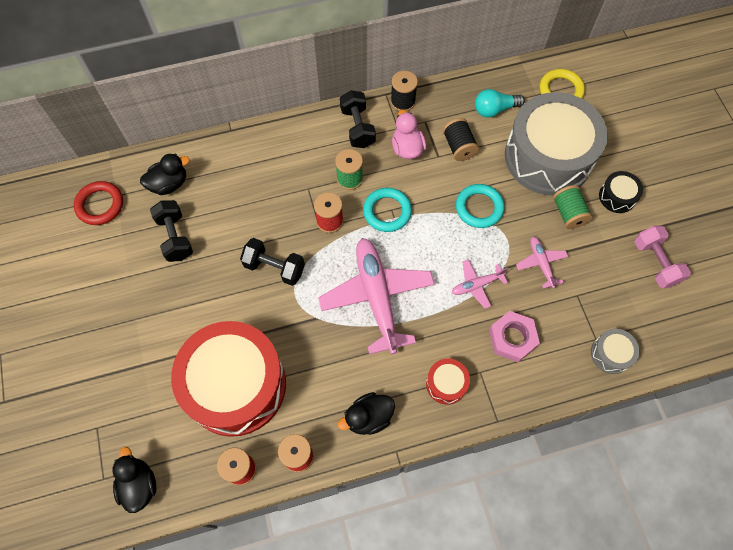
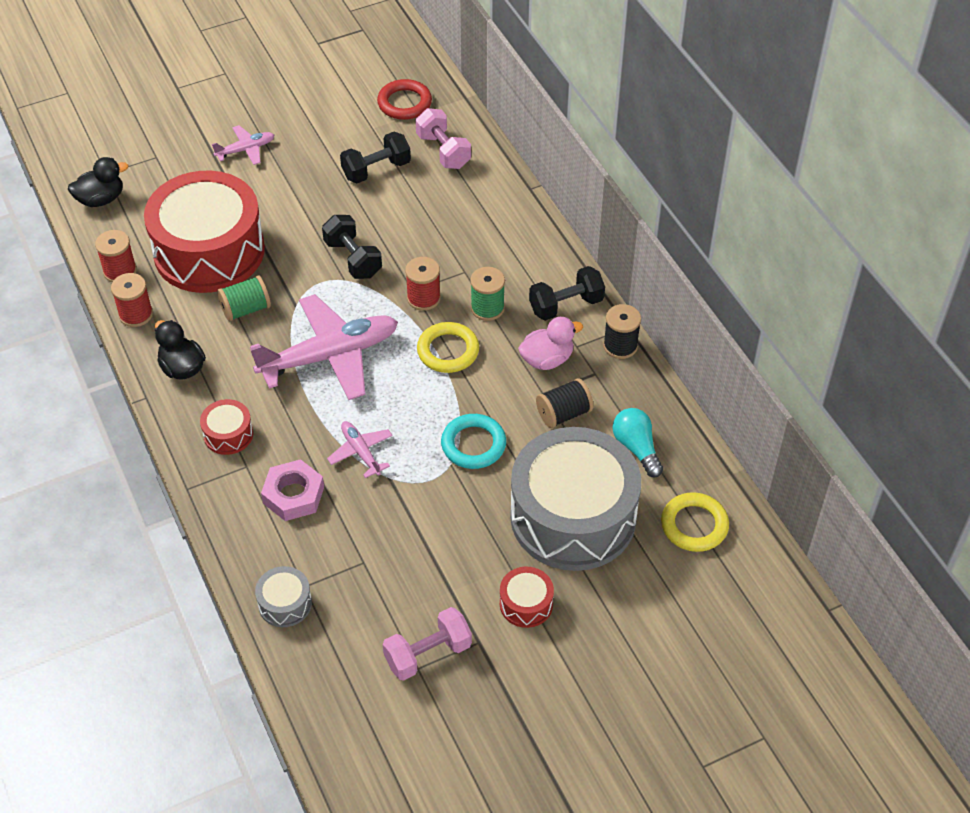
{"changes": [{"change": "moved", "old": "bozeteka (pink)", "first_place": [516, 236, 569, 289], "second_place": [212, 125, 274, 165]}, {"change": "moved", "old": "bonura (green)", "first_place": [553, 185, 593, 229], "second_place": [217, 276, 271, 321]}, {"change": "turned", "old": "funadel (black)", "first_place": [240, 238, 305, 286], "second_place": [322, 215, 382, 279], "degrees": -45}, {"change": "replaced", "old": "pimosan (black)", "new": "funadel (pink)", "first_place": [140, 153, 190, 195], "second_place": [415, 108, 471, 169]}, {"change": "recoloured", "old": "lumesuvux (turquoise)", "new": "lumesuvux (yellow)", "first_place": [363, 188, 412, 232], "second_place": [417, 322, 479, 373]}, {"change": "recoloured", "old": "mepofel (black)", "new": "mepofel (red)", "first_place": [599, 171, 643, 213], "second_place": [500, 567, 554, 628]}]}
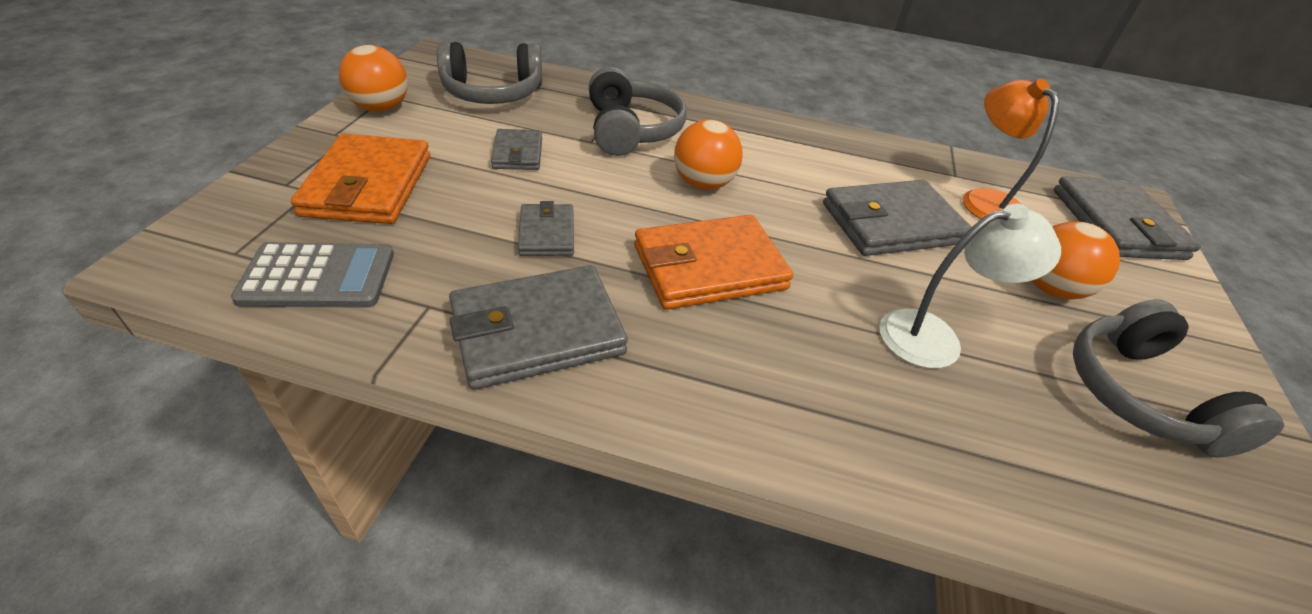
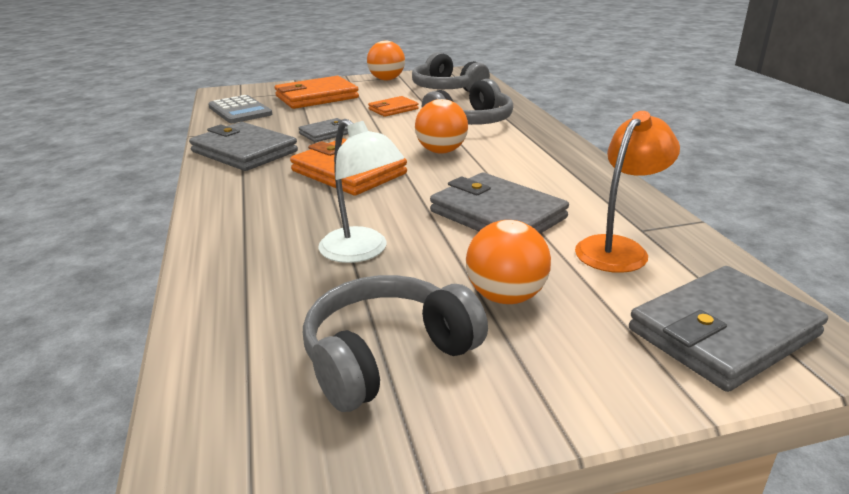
{"changes": [{"change": "recoloured", "old": "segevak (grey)", "new": "segevak (orange)", "first_place": [491, 129, 542, 170], "second_place": [368, 96, 419, 117]}]}
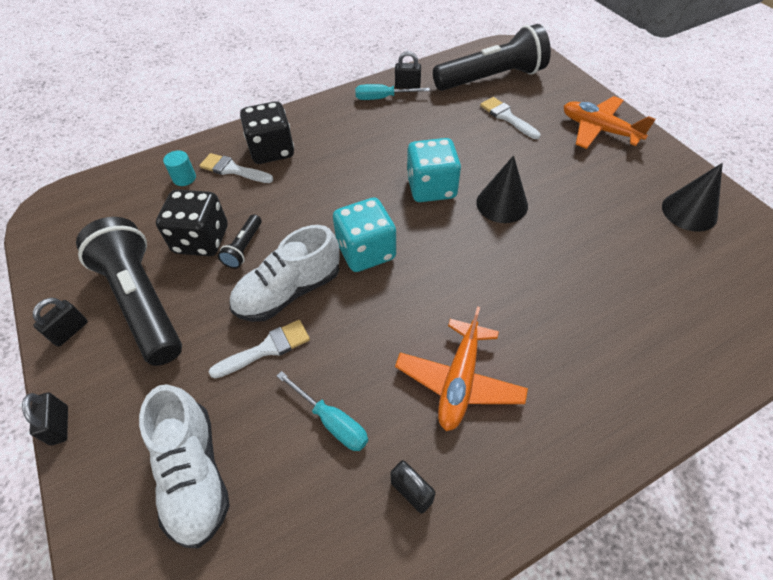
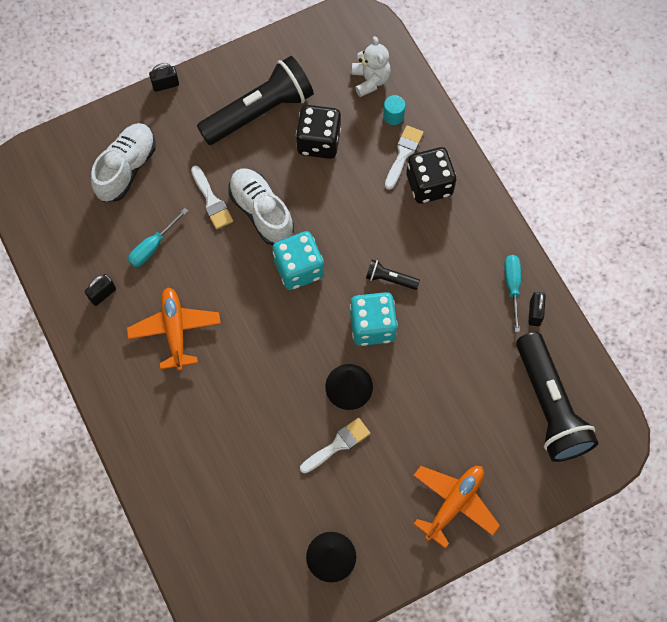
{"changes": [{"change": "turned", "old": "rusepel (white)", "first_place": [139, 384, 230, 548], "second_place": [91, 123, 156, 202], "degrees": 135}, {"change": "turned", "old": "bozeteka (orange)", "first_place": [395, 306, 528, 431], "second_place": [127, 287, 221, 371], "degrees": 60}, {"change": "moved", "old": "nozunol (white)", "first_place": [480, 97, 541, 139], "second_place": [300, 418, 370, 473]}, {"change": "added", "new": "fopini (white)", "second_place": [352, 36, 391, 97]}, {"change": "moved", "old": "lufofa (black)", "first_place": [218, 214, 262, 269], "second_place": [366, 260, 420, 290]}, {"change": "removed", "old": "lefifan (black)", "first_place": [33, 298, 88, 347]}]}
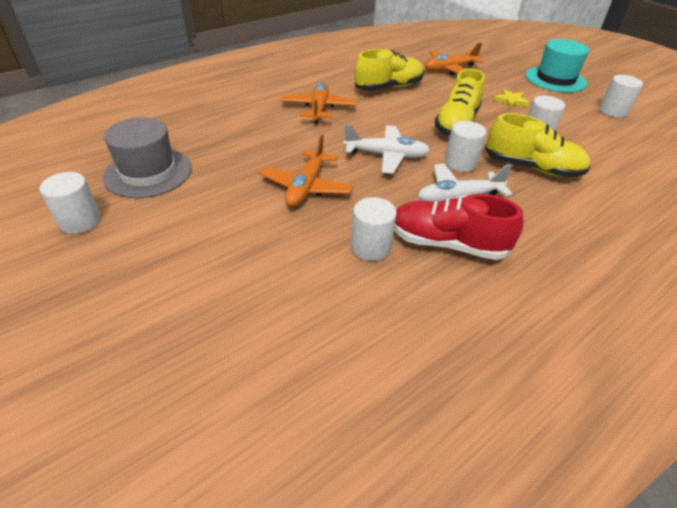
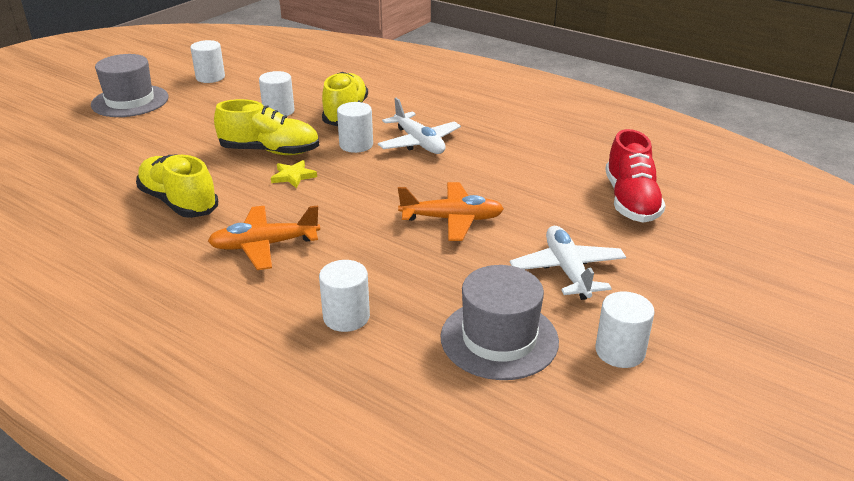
{"changes": [{"change": "recoloured", "old": "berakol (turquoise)", "new": "berakol (grey)", "first_place": [525, 39, 589, 93], "second_place": [91, 54, 168, 117]}, {"change": "moved", "old": "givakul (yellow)", "first_place": [494, 89, 530, 109], "second_place": [271, 160, 317, 188]}, {"change": "moved", "old": "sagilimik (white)", "first_place": [351, 197, 397, 261], "second_place": [319, 260, 370, 332]}, {"change": "moved", "old": "bozeteka (white)", "first_place": [343, 124, 430, 174], "second_place": [510, 226, 626, 300]}, {"change": "moved", "old": "rusepel (red)", "first_place": [394, 194, 524, 260], "second_place": [605, 129, 666, 223]}, {"change": "removed", "old": "bozeteka (orange)", "first_place": [425, 42, 484, 75]}]}
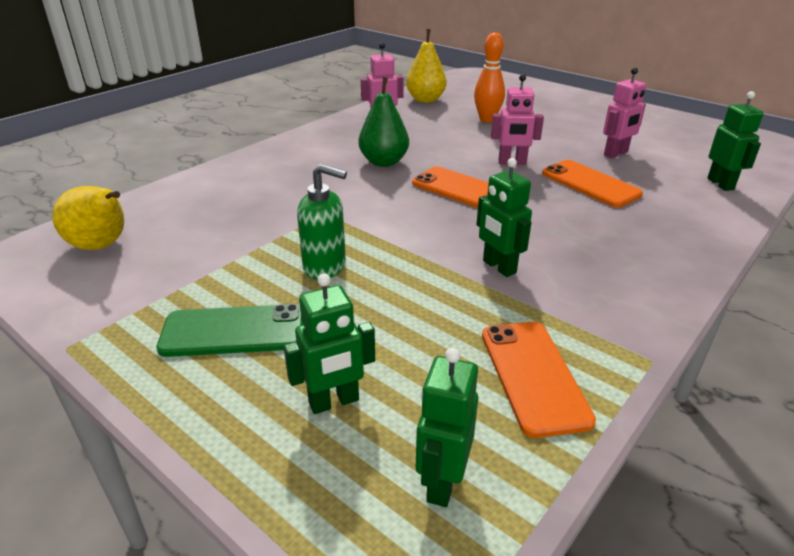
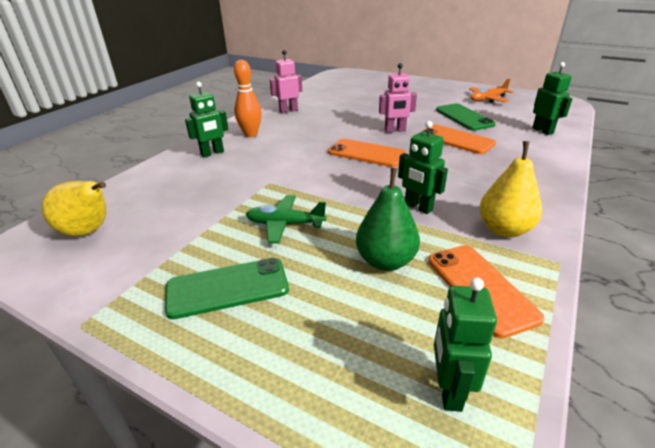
{"changes": [{"change": "moved", "old": "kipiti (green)", "first_place": [284, 274, 375, 414], "second_place": [185, 82, 229, 157]}, {"change": "moved", "old": "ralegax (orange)", "first_place": [474, 32, 505, 122], "second_place": [234, 60, 262, 137]}, {"change": "replaced", "old": "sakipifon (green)", "new": "bozeteka (green)", "first_place": [297, 164, 347, 280], "second_place": [246, 195, 327, 243]}, {"change": "moved", "old": "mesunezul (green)", "first_place": [359, 77, 409, 167], "second_place": [356, 168, 420, 271]}, {"change": "replaced", "old": "kipiti (pink)", "new": "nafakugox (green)", "first_place": [603, 67, 646, 158], "second_place": [436, 103, 496, 131]}, {"change": "added", "new": "bozeteka (orange)", "second_place": [469, 79, 514, 103]}, {"change": "moved", "old": "mesunezul (yellow)", "first_place": [406, 29, 447, 103], "second_place": [479, 141, 542, 238]}]}
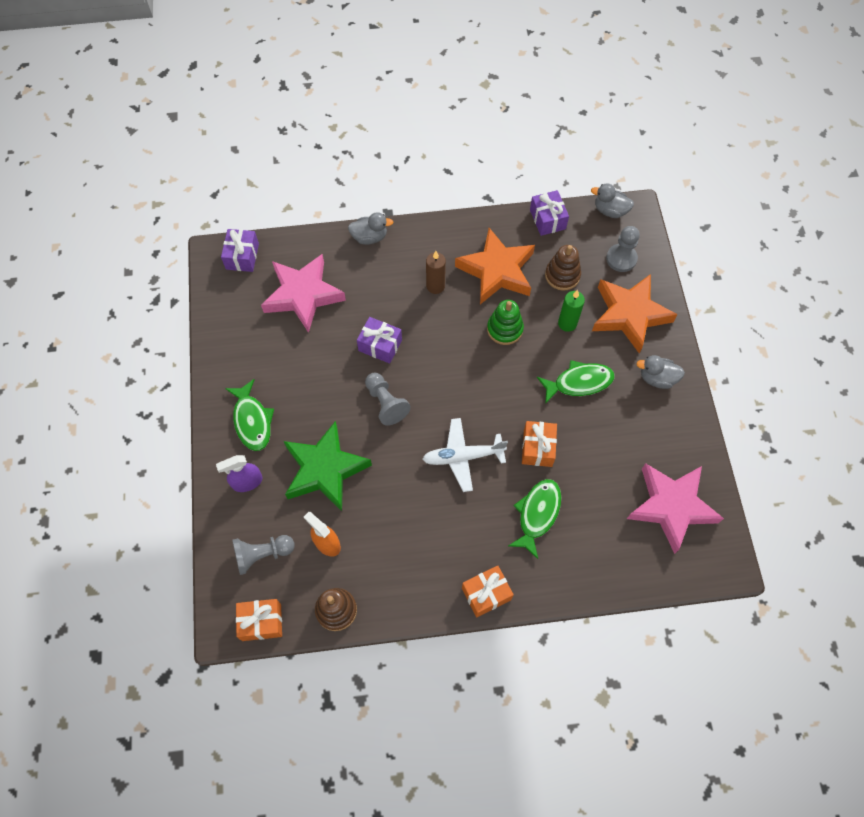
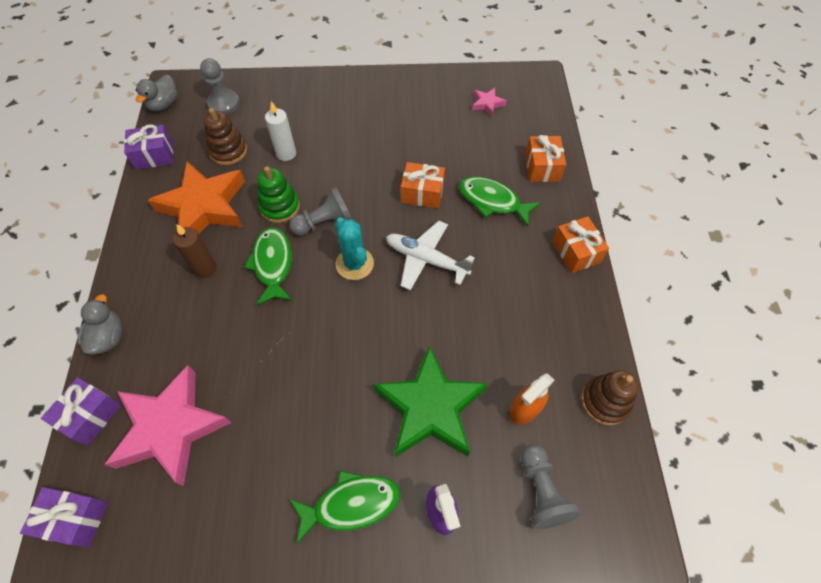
{"changes": [{"change": "moved", "old": "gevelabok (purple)", "first_place": [357, 317, 402, 364], "second_place": [41, 377, 121, 446]}, {"change": "moved", "old": "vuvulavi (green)", "first_place": [537, 360, 615, 404], "second_place": [244, 227, 293, 306]}, {"change": "recoloured", "old": "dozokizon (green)", "new": "dozokizon (white)", "first_place": [558, 290, 585, 332], "second_place": [265, 101, 296, 161]}, {"change": "moved", "old": "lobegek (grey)", "first_place": [365, 373, 411, 426], "second_place": [289, 187, 352, 236]}, {"change": "added", "new": "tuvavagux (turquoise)", "second_place": [335, 217, 374, 280]}, {"change": "turned", "old": "bozeteka (white)", "first_place": [422, 418, 508, 492], "second_place": [386, 221, 475, 291], "degrees": 120}, {"change": "resized", "old": "givakul (pink)", "first_place": [627, 463, 724, 554], "second_place": [472, 88, 507, 117], "factor": 0.42}, {"change": "moved", "old": "gevelabok (orange)", "first_place": [236, 599, 282, 641], "second_place": [525, 135, 566, 182]}, {"change": "removed", "old": "givakul (orange)", "first_place": [592, 274, 678, 353]}, {"change": "removed", "old": "pimosan (grey)", "first_place": [636, 355, 685, 389]}]}
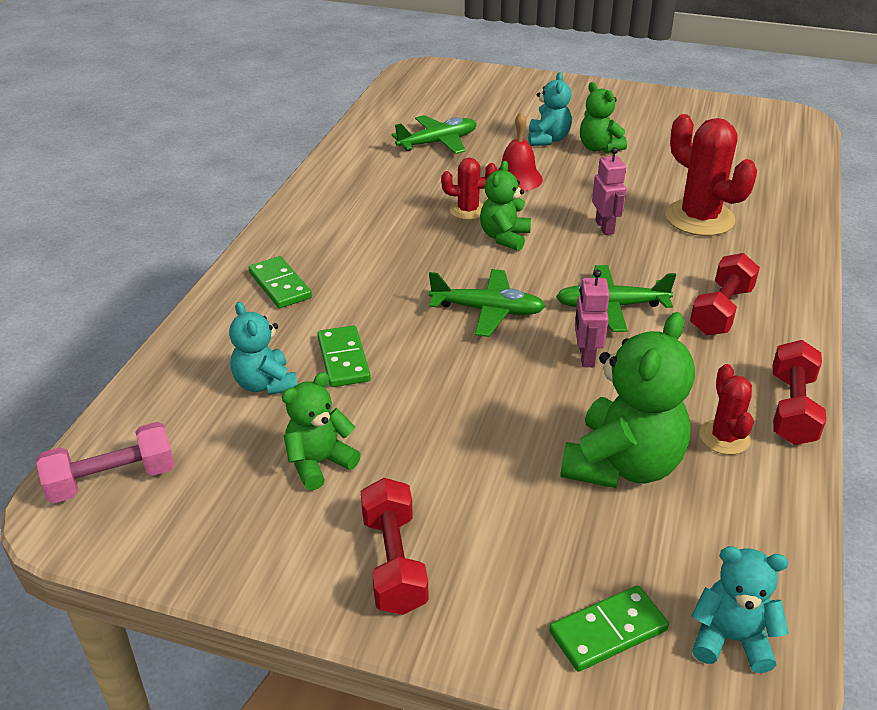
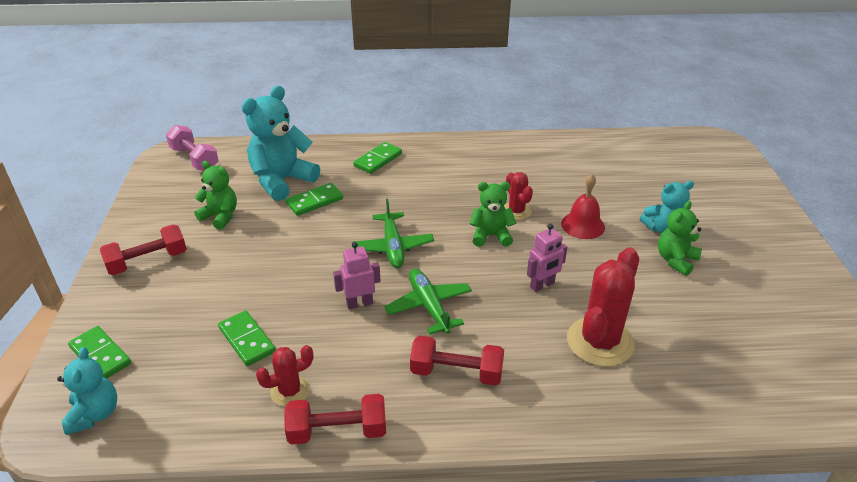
{"changes": [{"change": "replaced", "old": "fopini (green)", "new": "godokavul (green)", "first_place": [560, 312, 695, 488], "second_place": [218, 310, 276, 366]}, {"change": "resized", "old": "fopini (turquoise)", "first_place": [229, 302, 297, 395], "second_place": [242, 86, 320, 201], "factor": 1.71}, {"change": "removed", "old": "bozeteka (green)", "first_place": [392, 115, 477, 154]}]}
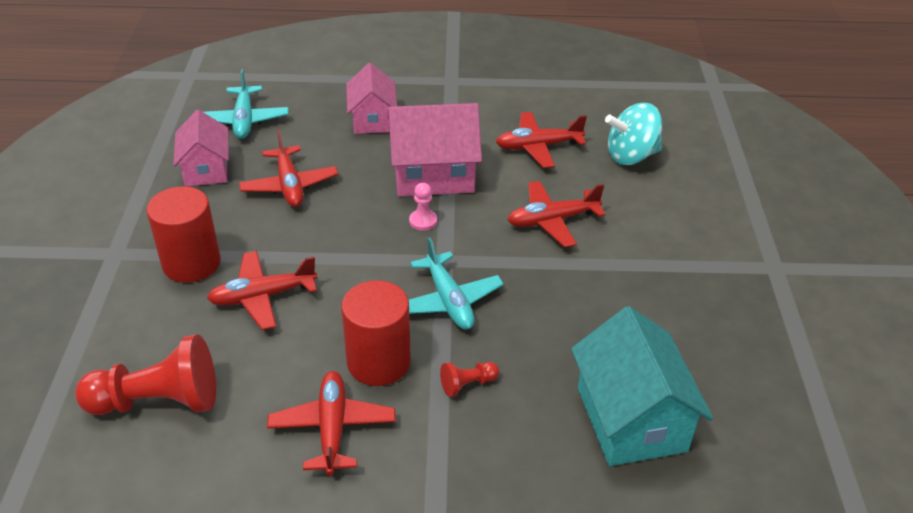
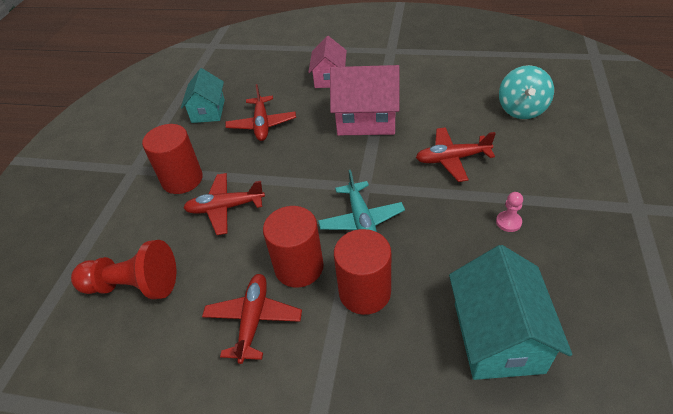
{"changes": [{"change": "recoloured", "old": "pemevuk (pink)", "new": "pemevuk (turquoise)", "first_place": [173, 110, 229, 186], "second_place": [181, 68, 225, 123]}, {"change": "replaced", "old": "lobegek (red)", "new": "sagilimik (red)", "first_place": [440, 362, 499, 397], "second_place": [334, 229, 391, 315]}, {"change": "moved", "old": "lobegek (pink)", "first_place": [409, 183, 437, 231], "second_place": [496, 192, 523, 232]}, {"change": "turned", "old": "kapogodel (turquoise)", "first_place": [605, 103, 662, 165], "second_place": [499, 65, 554, 119], "degrees": -75}, {"change": "removed", "old": "bozeteka (turquoise)", "first_place": [204, 69, 289, 139]}, {"change": "removed", "old": "bozeteka (red)", "first_place": [496, 112, 587, 168]}]}
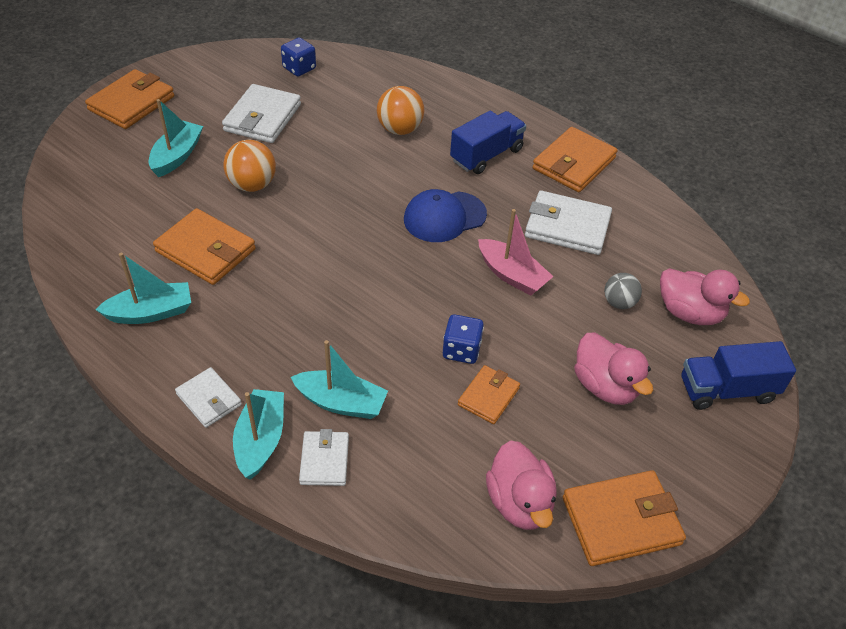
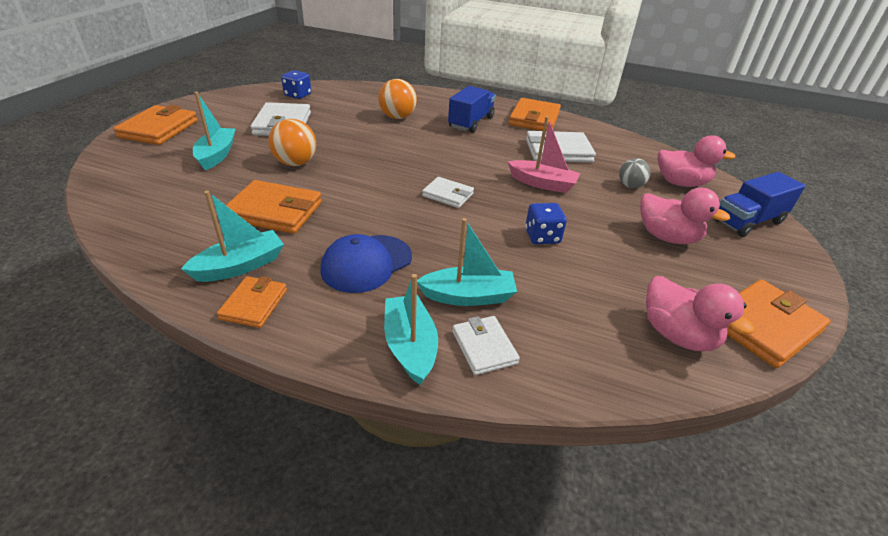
{"changes": [{"change": "moved", "old": "segevak (orange)", "first_place": [458, 365, 520, 424], "second_place": [217, 276, 287, 328]}, {"change": "moved", "old": "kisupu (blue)", "first_place": [404, 189, 487, 242], "second_place": [320, 234, 412, 293]}, {"change": "moved", "old": "segevak (white)", "first_place": [175, 367, 242, 428], "second_place": [422, 177, 474, 208]}]}
